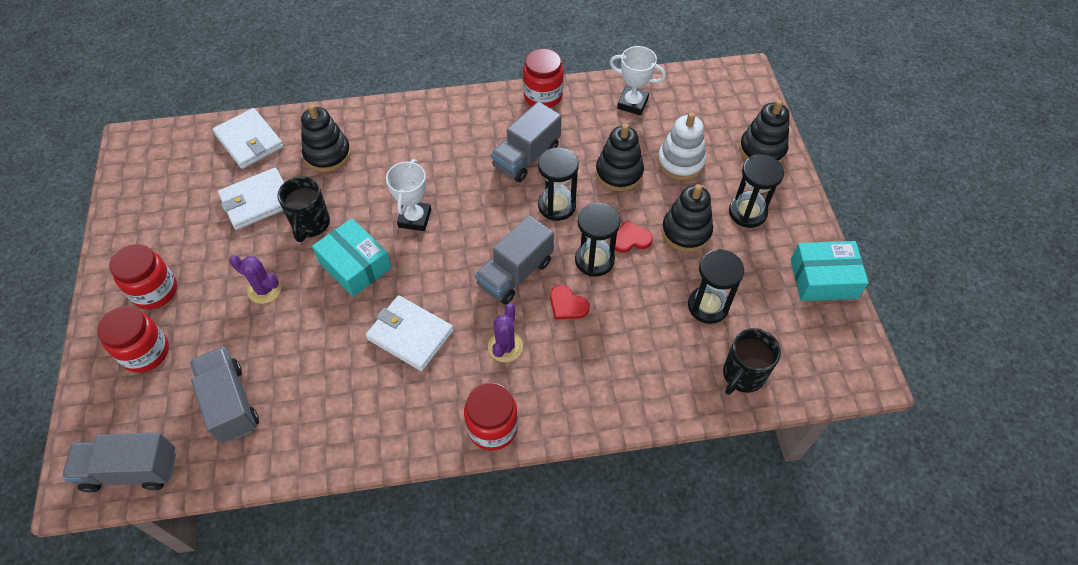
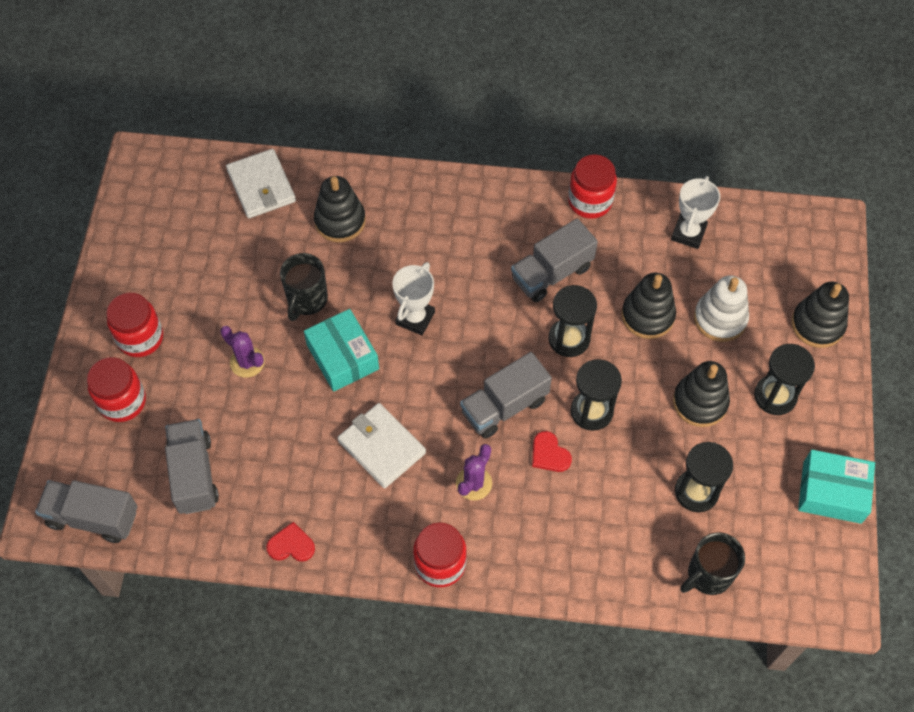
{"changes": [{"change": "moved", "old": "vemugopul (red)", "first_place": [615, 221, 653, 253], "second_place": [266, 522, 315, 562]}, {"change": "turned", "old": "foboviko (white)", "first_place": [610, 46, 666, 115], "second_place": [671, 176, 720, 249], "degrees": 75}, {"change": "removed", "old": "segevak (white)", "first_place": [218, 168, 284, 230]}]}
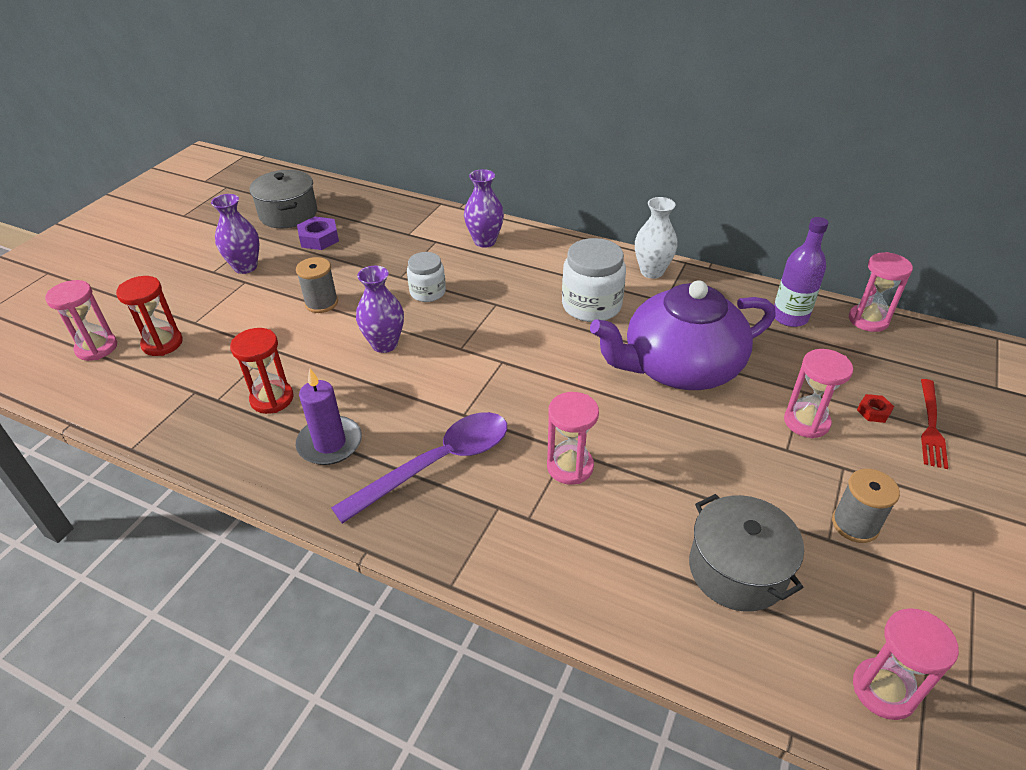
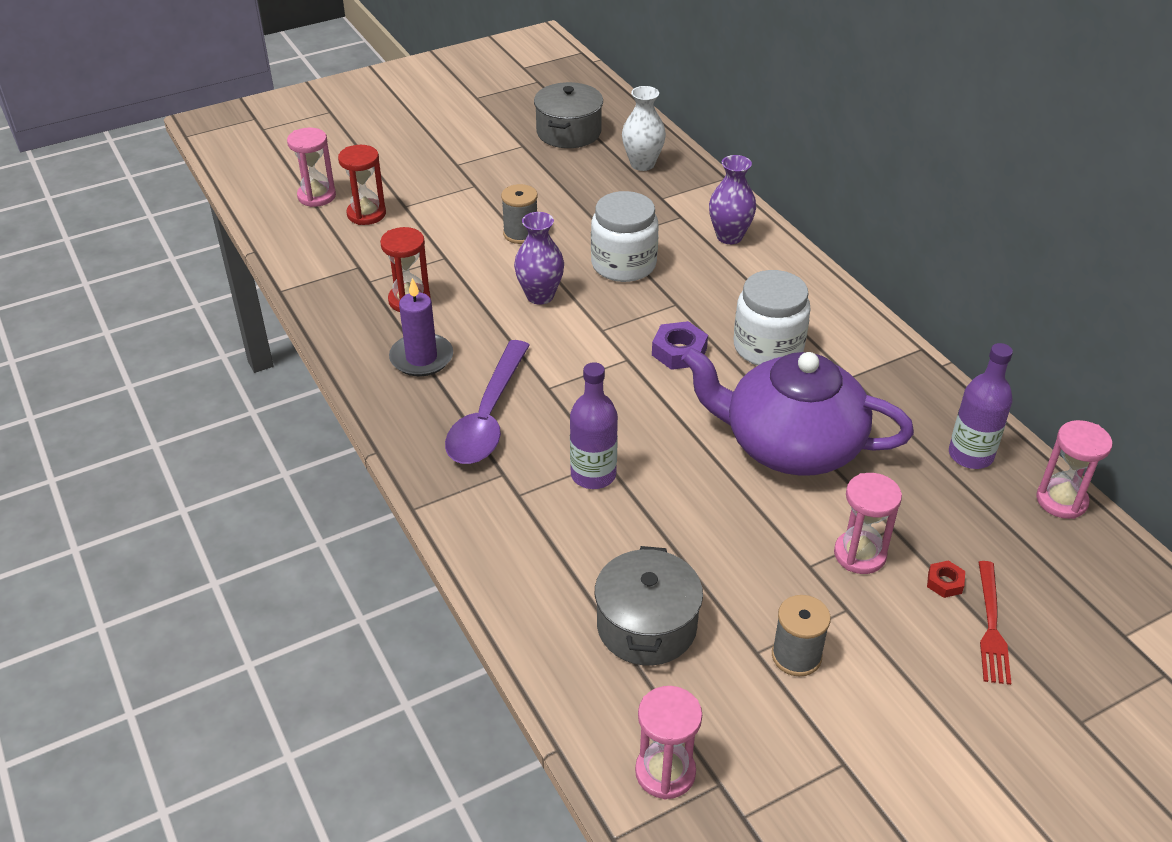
{"changes": [{"change": "turned", "old": "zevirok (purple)", "first_place": [331, 412, 507, 524], "second_place": [445, 340, 530, 464], "degrees": 105}, {"change": "replaced", "old": "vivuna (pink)", "new": "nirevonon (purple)", "first_place": [547, 392, 599, 485], "second_place": [570, 362, 618, 489]}, {"change": "resized", "old": "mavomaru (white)", "first_place": [407, 252, 446, 302], "second_place": [591, 191, 659, 282], "factor": 1.61}, {"change": "moved", "old": "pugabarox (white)", "first_place": [635, 197, 678, 279], "second_place": [622, 86, 666, 171]}, {"change": "moved", "old": "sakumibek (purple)", "first_place": [297, 217, 339, 250], "second_place": [652, 321, 708, 370]}, {"change": "turned", "old": "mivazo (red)", "first_place": [921, 379, 948, 469], "second_place": [979, 561, 1011, 685], "degrees": -45}, {"change": "removed", "old": "pugabarox (purple)", "first_place": [211, 194, 259, 274]}]}
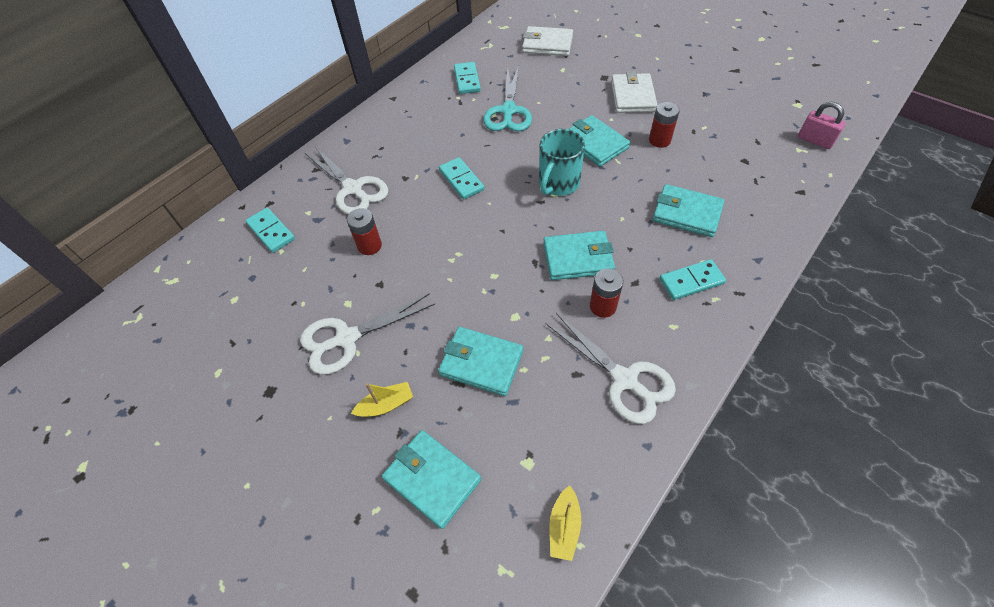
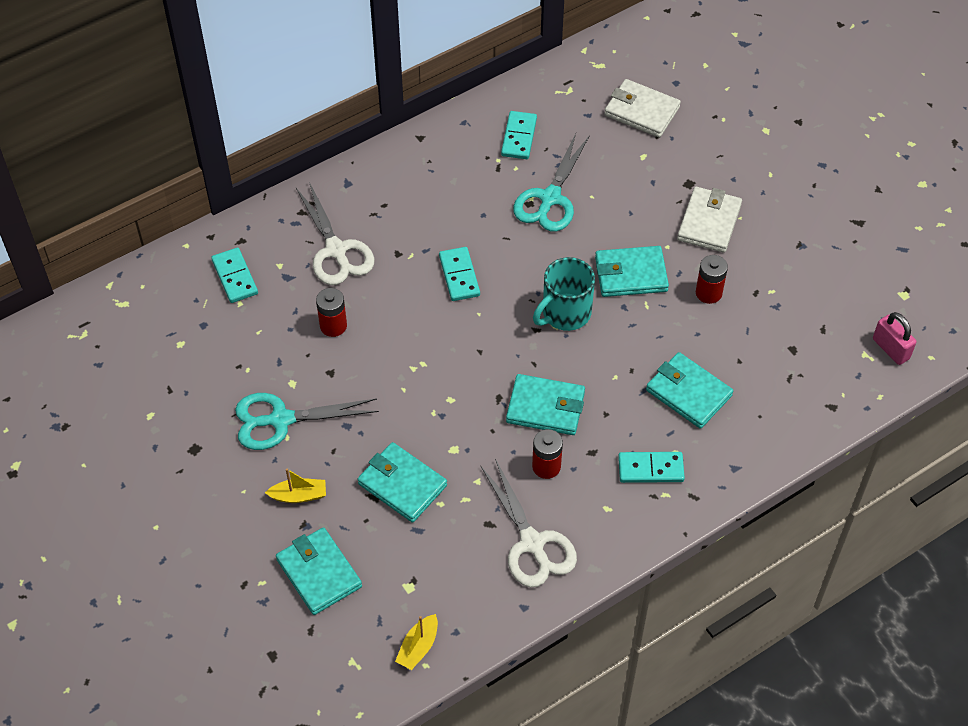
{"changes": [{"change": "recoloured", "old": "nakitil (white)", "new": "nakitil (turquoise)", "first_place": [300, 294, 435, 375], "second_place": [235, 393, 379, 450]}, {"change": "turned", "old": "segevak (turquoise)", "first_place": [569, 115, 630, 167], "second_place": [595, 246, 669, 297], "degrees": -75}]}
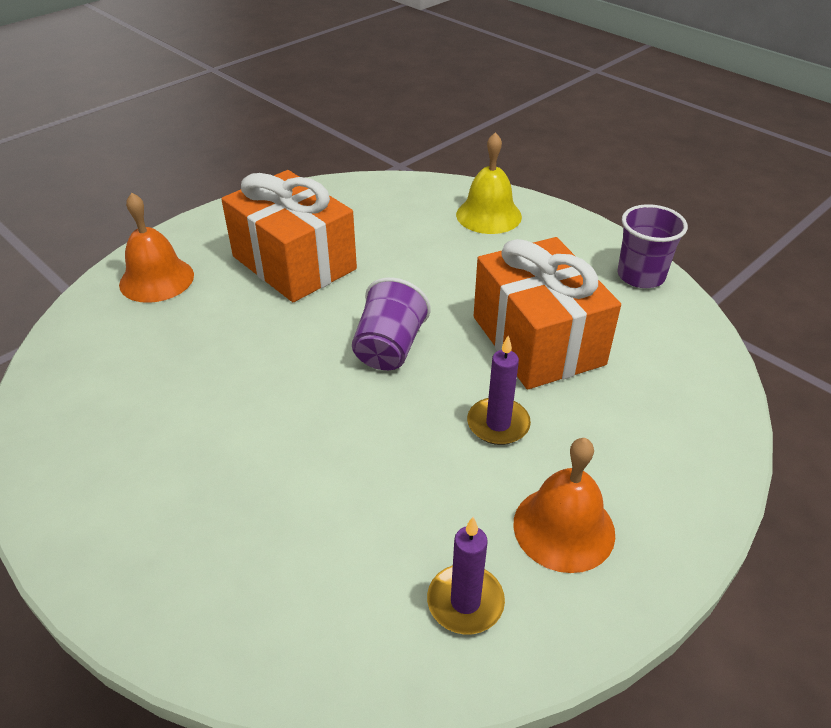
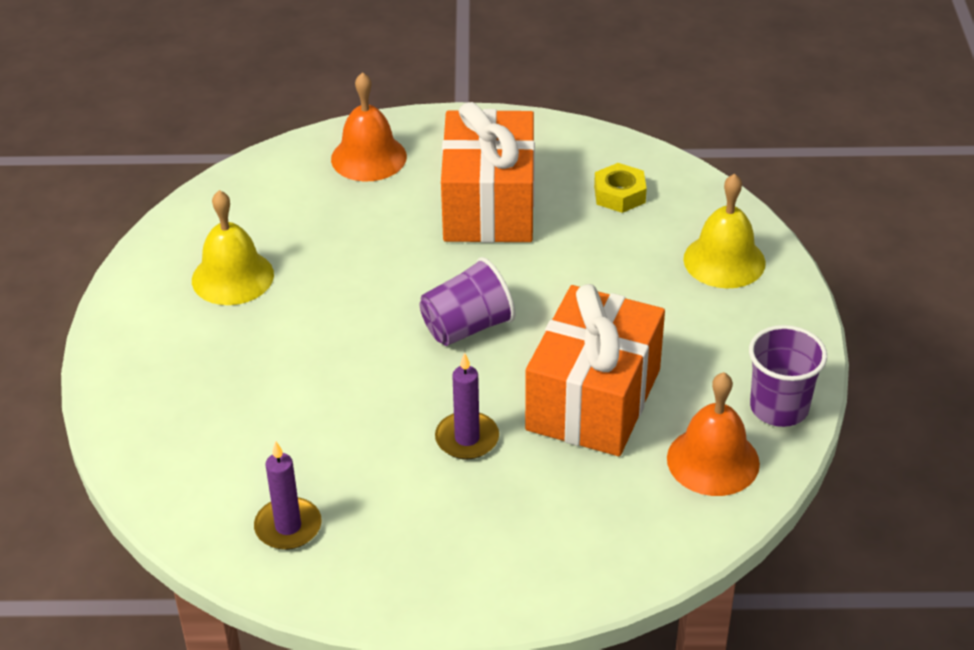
{"changes": [{"change": "added", "new": "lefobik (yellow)", "second_place": [192, 190, 274, 305]}, {"change": "added", "new": "sakumibek (yellow)", "second_place": [594, 163, 647, 213]}, {"change": "moved", "old": "lefobik (orange)", "first_place": [513, 438, 615, 573], "second_place": [667, 372, 760, 496]}]}
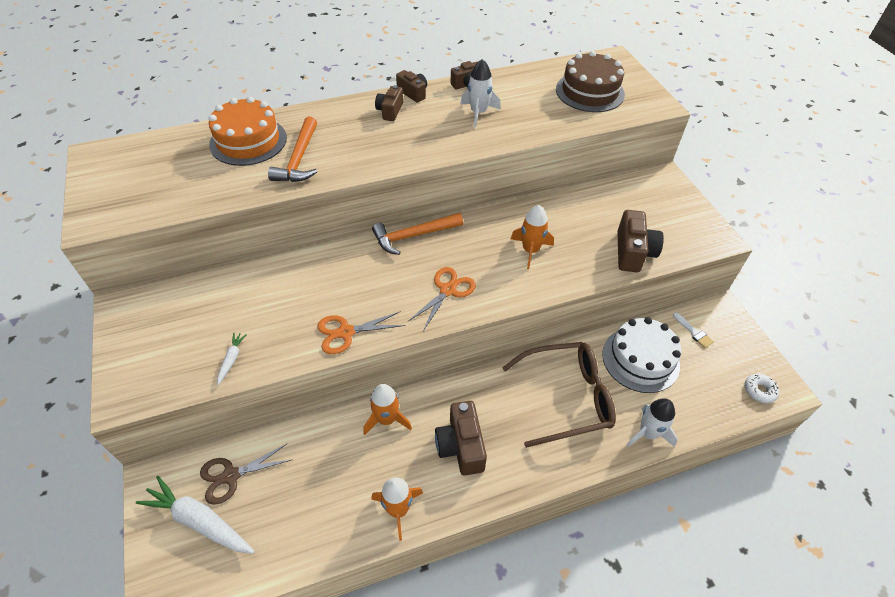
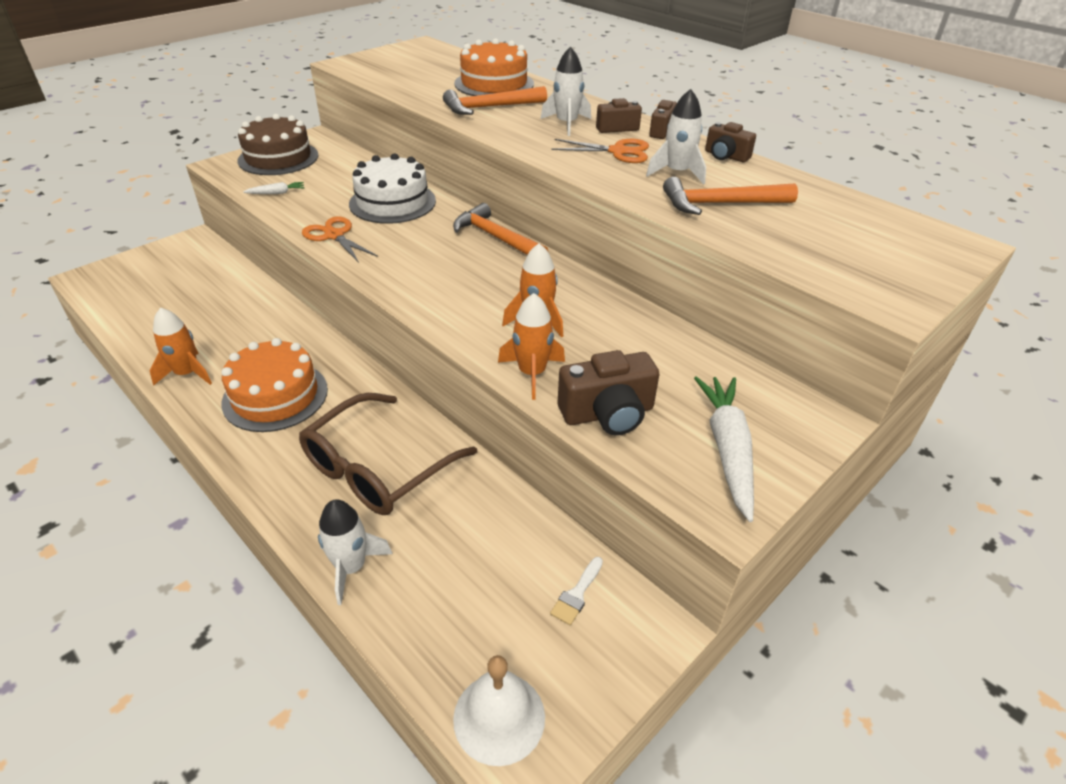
{"changes": [{"change": "replaced", "old": "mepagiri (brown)", "new": "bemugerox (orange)", "first_place": [435, 401, 487, 476], "second_place": [221, 338, 328, 432]}, {"change": "moved", "old": "bemugerox (brown)", "first_place": [556, 51, 625, 112], "second_place": [238, 114, 319, 175]}, {"change": "turned", "old": "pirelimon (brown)", "first_place": [502, 342, 616, 448], "second_place": [299, 393, 477, 515], "degrees": 75}, {"change": "moved", "old": "bemugerox (white)", "first_place": [602, 317, 681, 393], "second_place": [349, 153, 436, 224]}, {"change": "replaced", "old": "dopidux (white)", "new": "lefobik (white)", "first_place": [744, 374, 779, 403], "second_place": [453, 655, 545, 766]}, {"change": "moved", "old": "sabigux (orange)", "first_place": [363, 384, 412, 435], "second_place": [498, 293, 565, 400]}, {"change": "added", "new": "sabigux (white)", "second_place": [541, 47, 591, 136]}, {"change": "moved", "old": "nakitil (orange)", "first_place": [407, 267, 476, 331], "second_place": [552, 139, 649, 163]}, {"change": "added", "new": "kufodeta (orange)", "second_place": [663, 177, 798, 215]}, {"change": "moved", "old": "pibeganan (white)", "first_place": [136, 476, 255, 554], "second_place": [694, 376, 754, 522]}, {"change": "removed", "old": "nakitil (brown)", "first_place": [200, 443, 291, 505]}]}
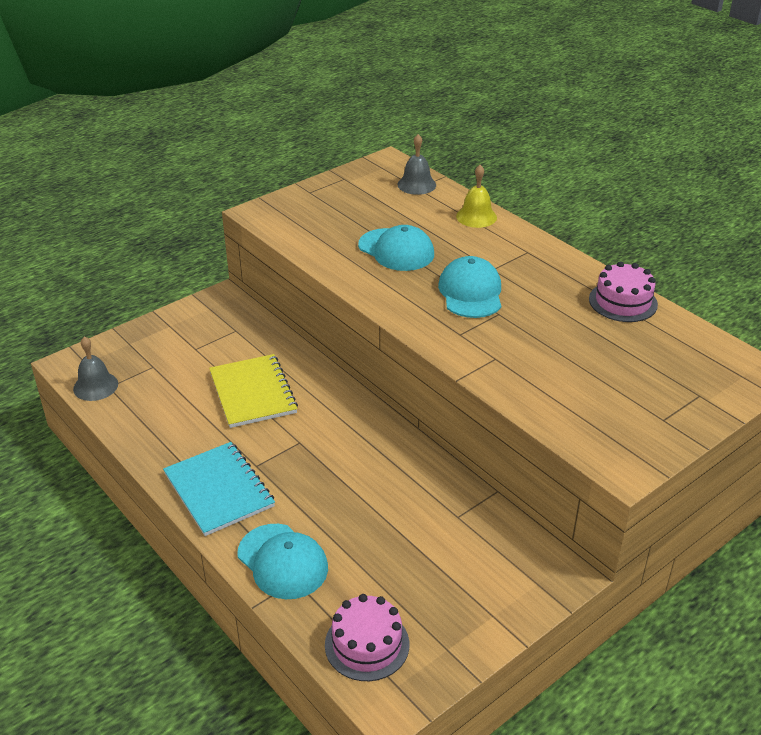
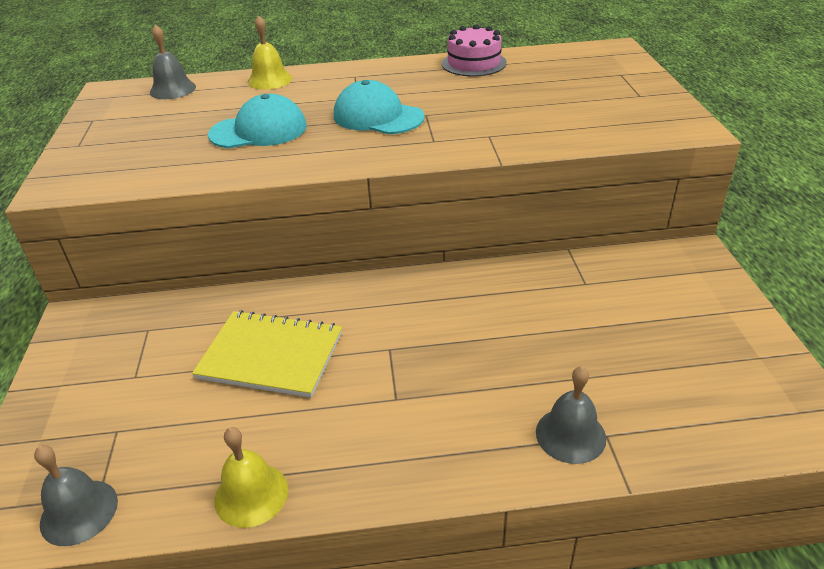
{"changes": [{"change": "added", "new": "lefobik (yellow)", "second_place": [214, 427, 288, 528]}, {"change": "replaced", "old": "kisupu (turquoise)", "new": "lefobik (grey)", "first_place": [238, 524, 328, 599], "second_place": [536, 366, 606, 464]}, {"change": "removed", "old": "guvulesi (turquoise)", "first_place": [163, 442, 275, 536]}, {"change": "removed", "old": "bemugerox (pink)", "first_place": [325, 594, 409, 681]}]}
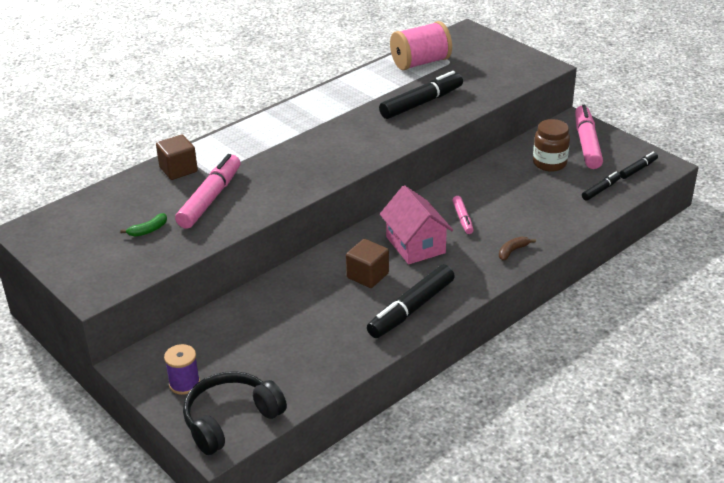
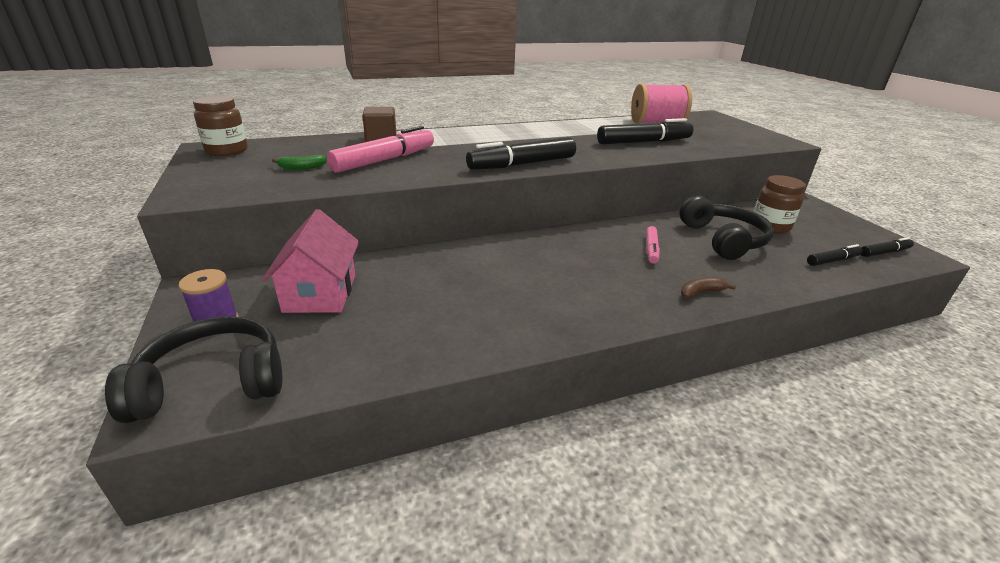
{"changes": [{"change": "added", "new": "mavomaru (brown)", "second_place": [193, 96, 248, 156]}, {"change": "moved", "old": "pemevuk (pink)", "first_place": [380, 185, 453, 264], "second_place": [262, 209, 359, 313]}, {"change": "moved", "old": "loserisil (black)", "first_place": [367, 264, 455, 338], "second_place": [466, 137, 576, 170]}, {"change": "added", "new": "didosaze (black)", "second_place": [680, 195, 774, 260]}, {"change": "removed", "old": "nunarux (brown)", "first_place": [346, 239, 389, 288]}, {"change": "removed", "old": "loserisil (pink)", "first_place": [575, 105, 603, 169]}]}
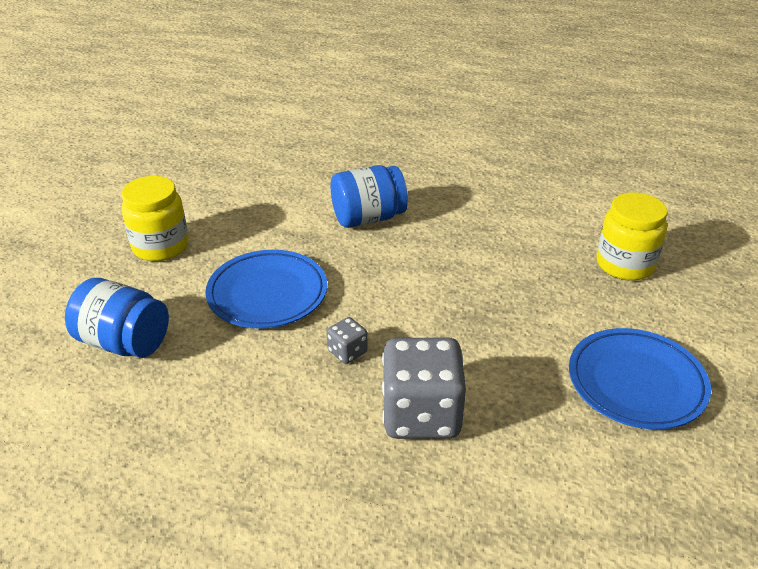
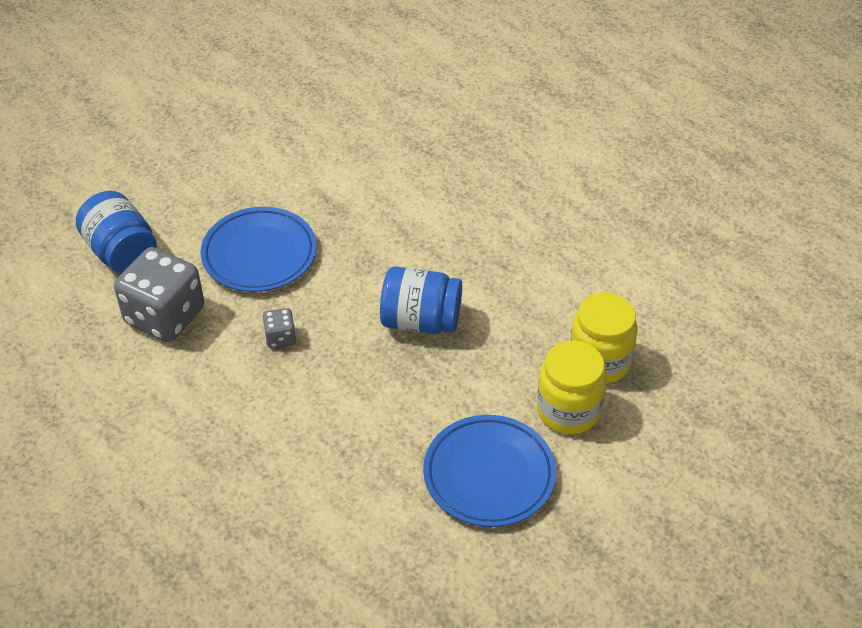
{"changes": [{"change": "moved", "old": "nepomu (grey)", "first_place": [382, 338, 466, 439], "second_place": [114, 247, 204, 342]}, {"change": "moved", "old": "mavomaru (blue)", "first_place": [330, 165, 408, 228], "second_place": [380, 266, 462, 334]}, {"change": "moved", "old": "mavomaru (yellow)", "first_place": [122, 176, 189, 261], "second_place": [537, 340, 607, 434]}]}
